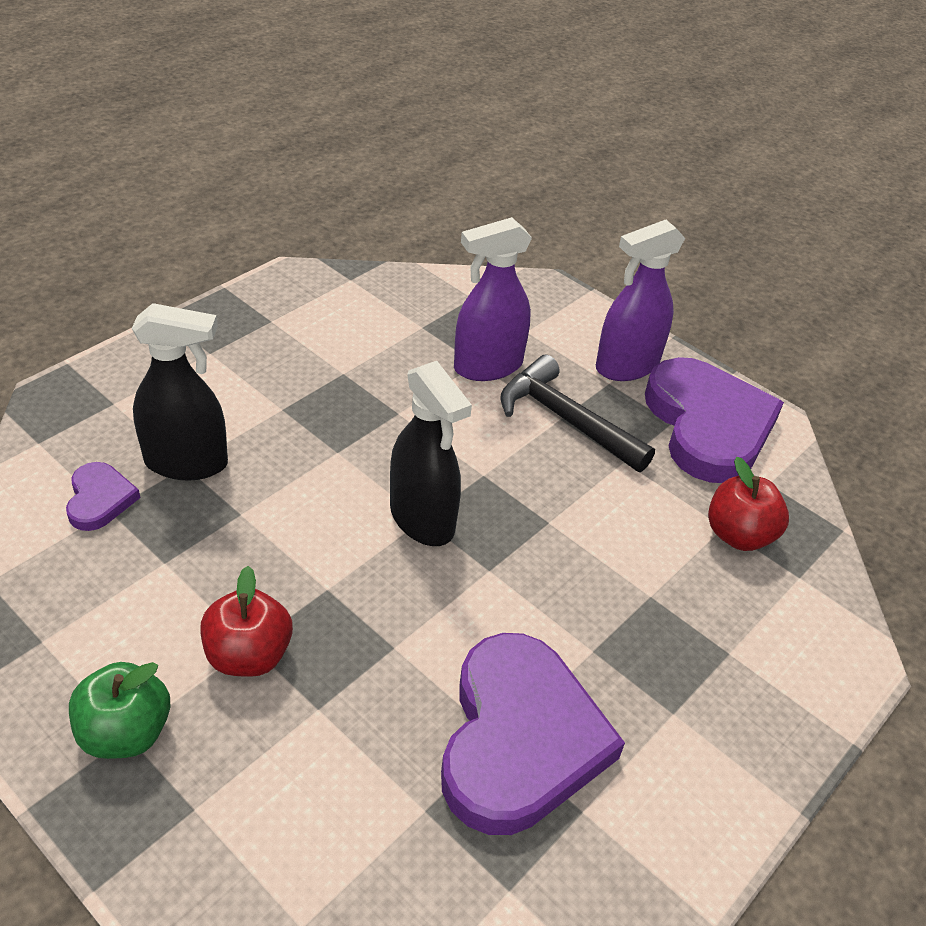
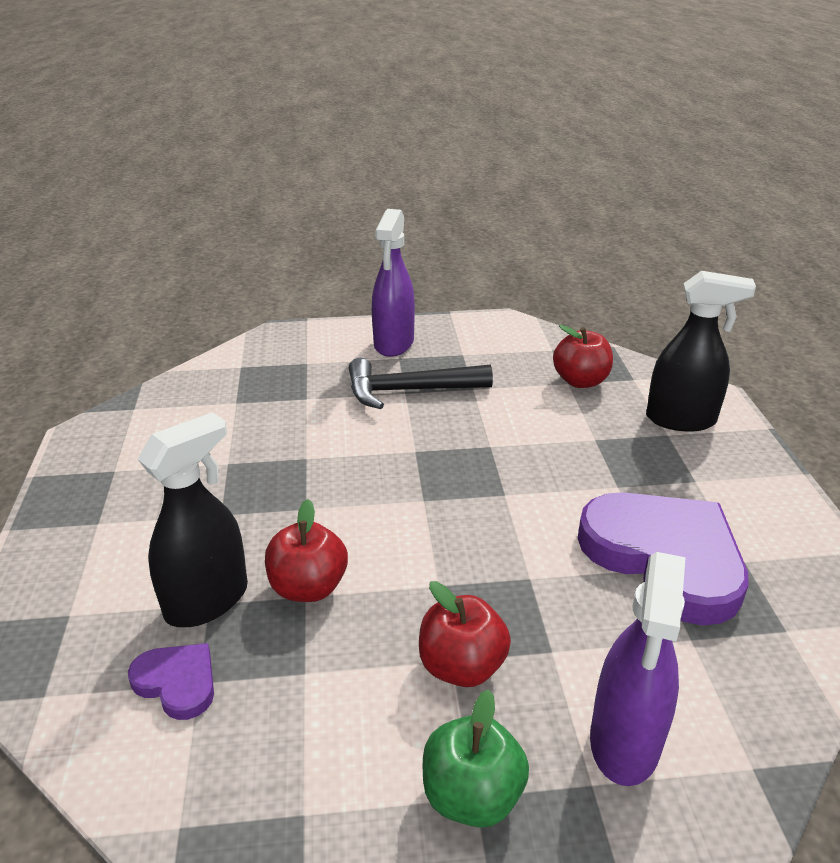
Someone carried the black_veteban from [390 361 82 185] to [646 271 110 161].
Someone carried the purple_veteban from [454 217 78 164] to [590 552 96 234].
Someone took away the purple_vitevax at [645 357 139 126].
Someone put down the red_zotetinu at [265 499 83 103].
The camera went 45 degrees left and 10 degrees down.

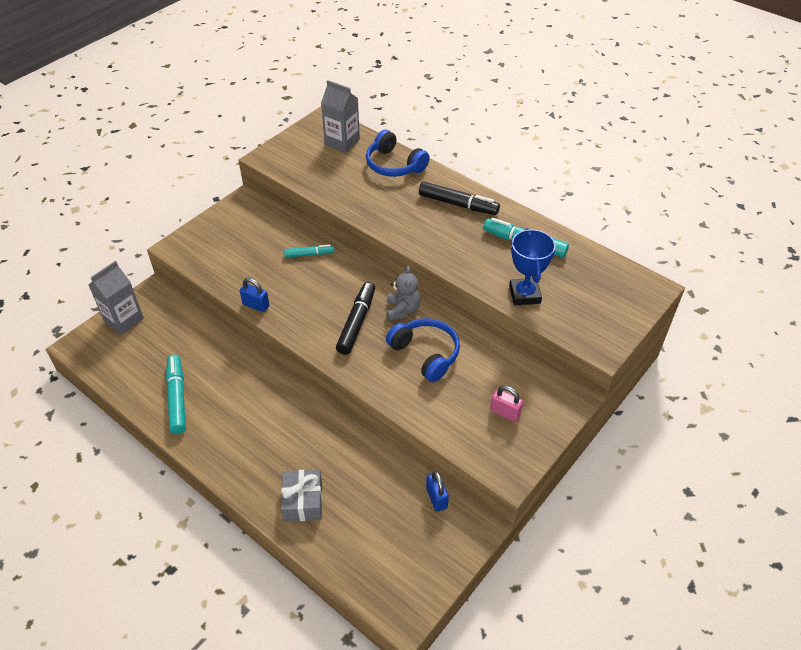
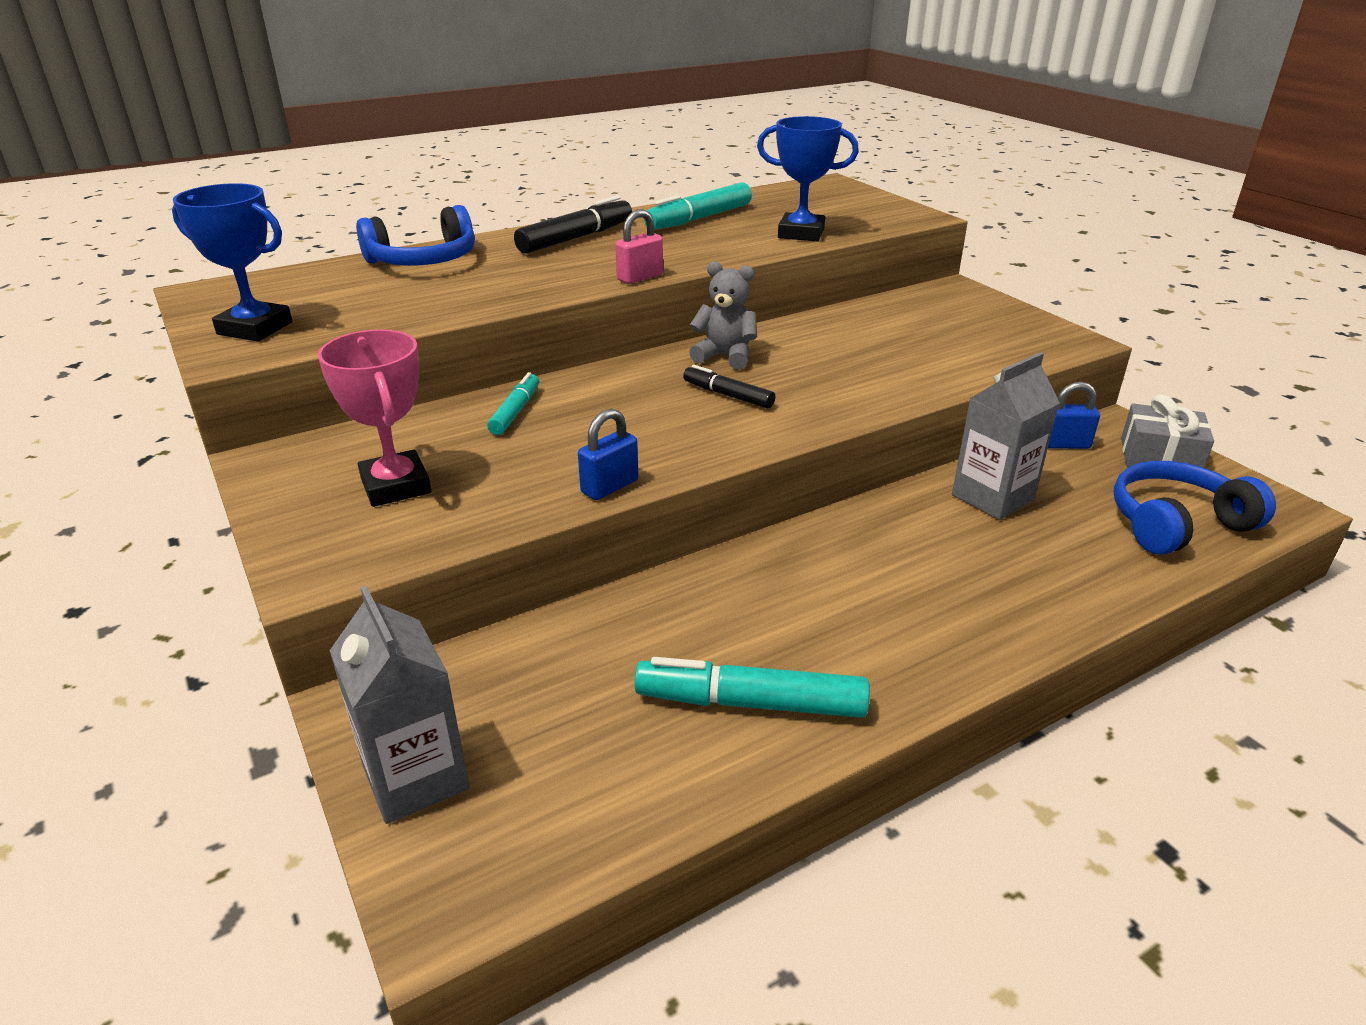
Someone carried the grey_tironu from [281 470 41 52] to [1121 394 93 74].
Someone carried the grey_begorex from [321 80 39 73] to [952 352 108 168].
Someone scaled the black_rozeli at [336 282 39 73] by 0.60.
Someone carried the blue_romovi from [386 318 74 64] to [1113 461 163 94].
Someone carried the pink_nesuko from [490 385 33 37] to [615 209 48 75].
Someone put down the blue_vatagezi at [172 183 120 158].
Someone put down the pink_vatagezi at [318 329 113 178].
The camera went 70 degrees left and 15 degrees down.

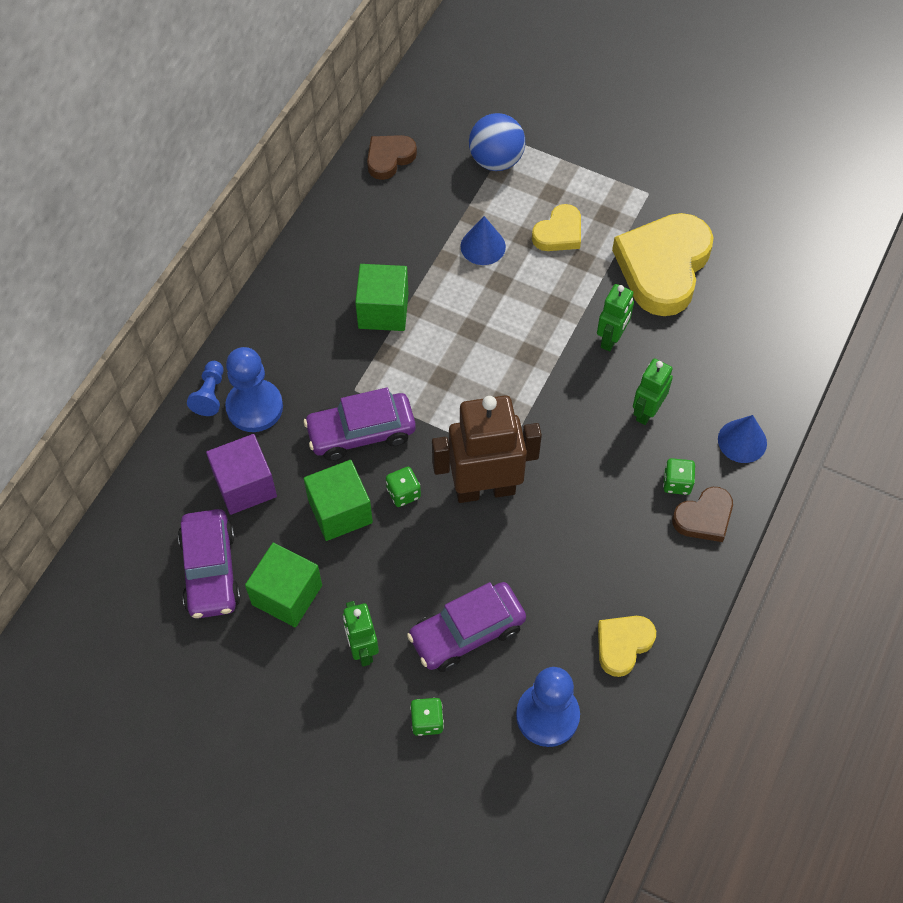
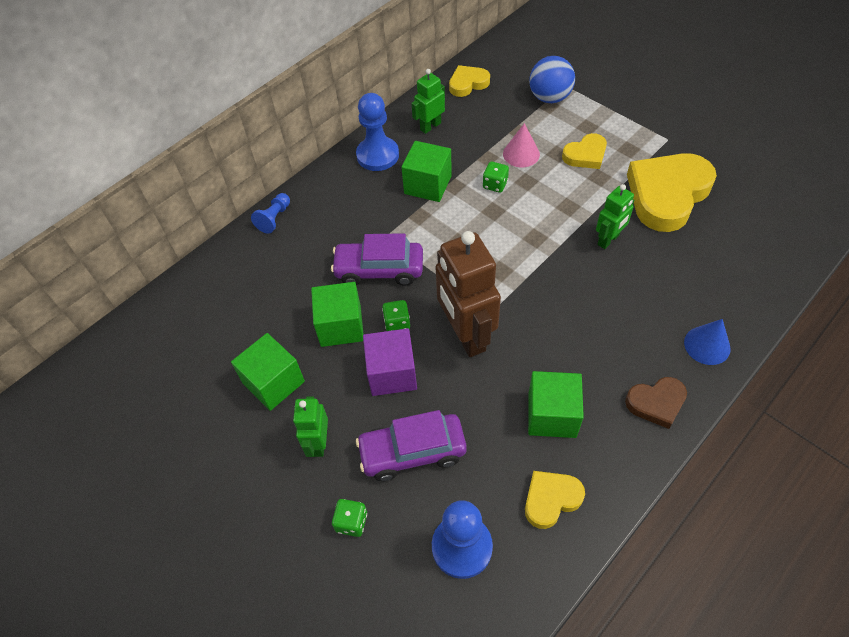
Someone took away the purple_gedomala at [178 509 63 109].
Someone carried the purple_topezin from [206 434 71 81] to [363 328 54 68].
Someone carried the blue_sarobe from [225 347 58 85] to [356 93 43 78].
Someone repainted the brown_vitevax at [367 135 50 45], which became the yellow_vitevax at [449 65 41 32].
Someone rotated the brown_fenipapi at [432 395 110 108] by 120 degrees counterclockwise.
Someone repainted the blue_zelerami at [460 216 46 49], which became the pink_zelerami at [503 123 37 44].
Someone carried the green_fenipapi from [633 358 40 67] to [411 69 34 65].
Someone carried the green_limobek from [663 458 32 37] to [483 162 26 31].
Someone put down the green_topezin at [528 371 56 67].
The camera went 20 degrees right and 5 degrees down.

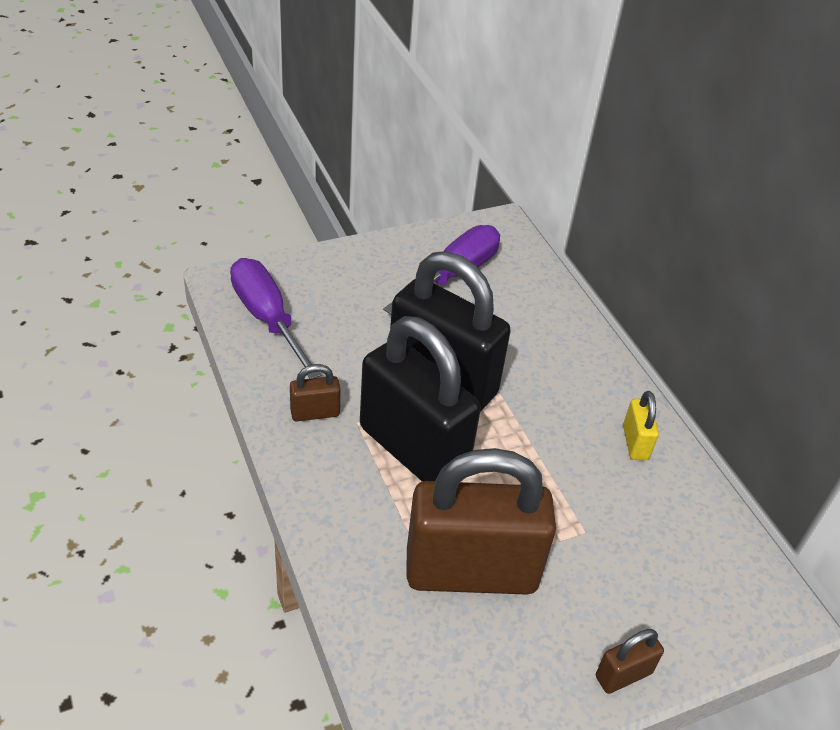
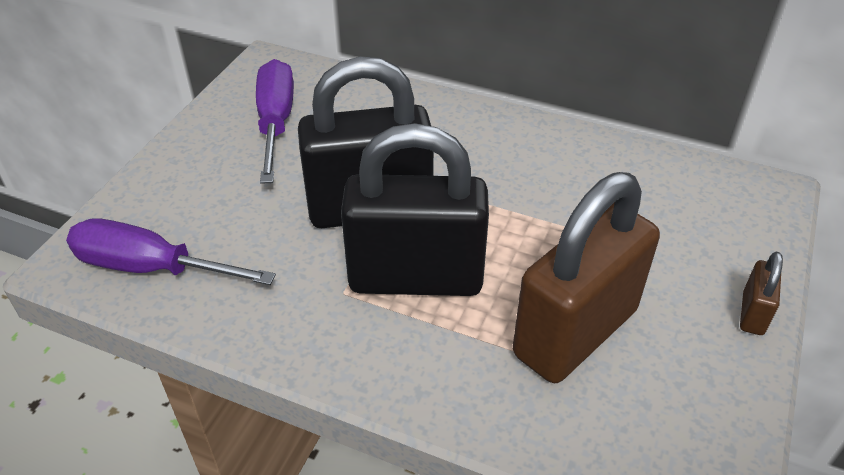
Someone took away the brown_nesuko at [290 364 51 57].
Someone took away the yellow_nesuko at [623 391 36 69].
The camera went 40 degrees left and 0 degrees up.

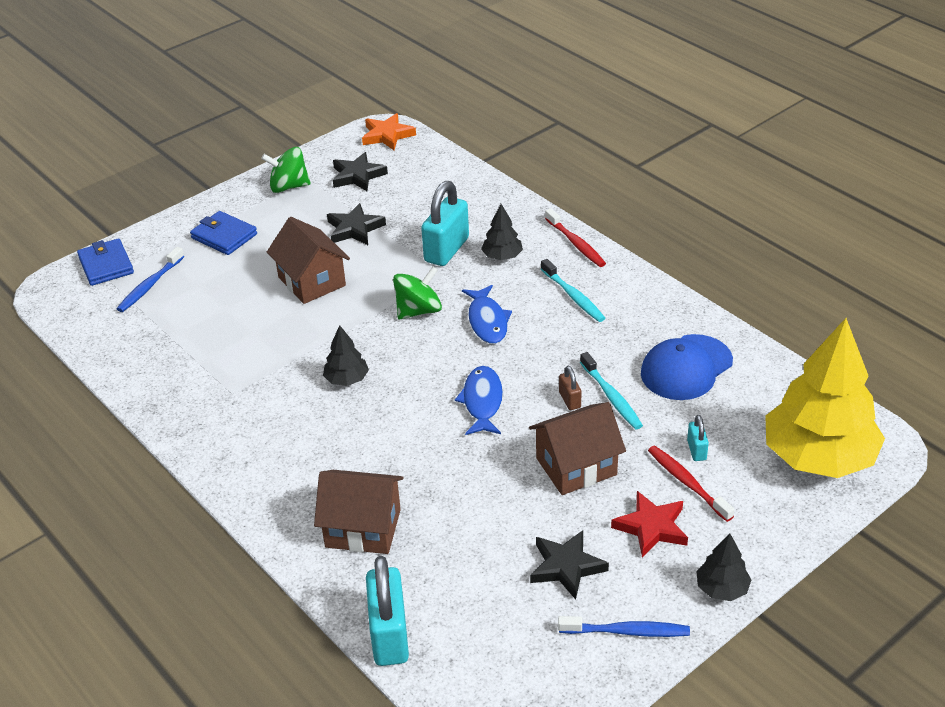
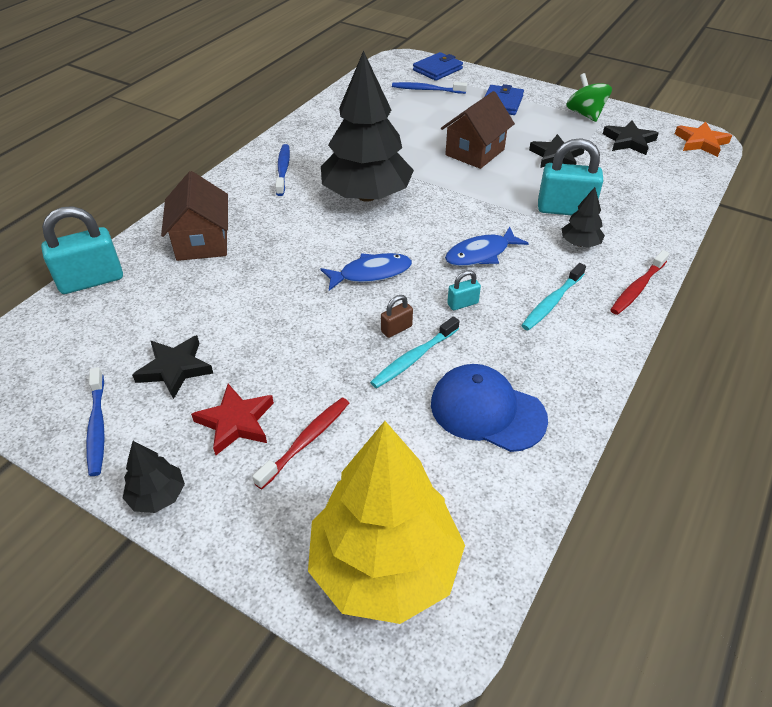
Someone scaled the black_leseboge at [323 325 46 61] by 2.35.
Someone took away the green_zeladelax at [393 267 49 52].
Someone took away the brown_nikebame at [529 402 97 93].
Someone carried the turquoise_nesuko from [687 415 22 46] to [447 270 34 40].
Someone put down the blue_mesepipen at [275 144 15 52].
The camera went 70 degrees right and 5 degrees up.

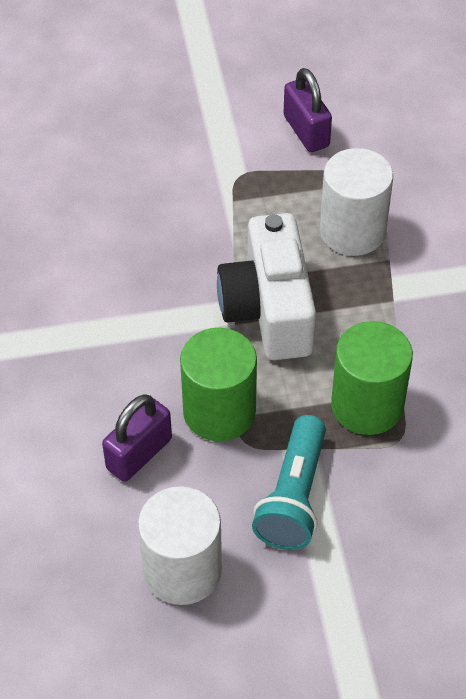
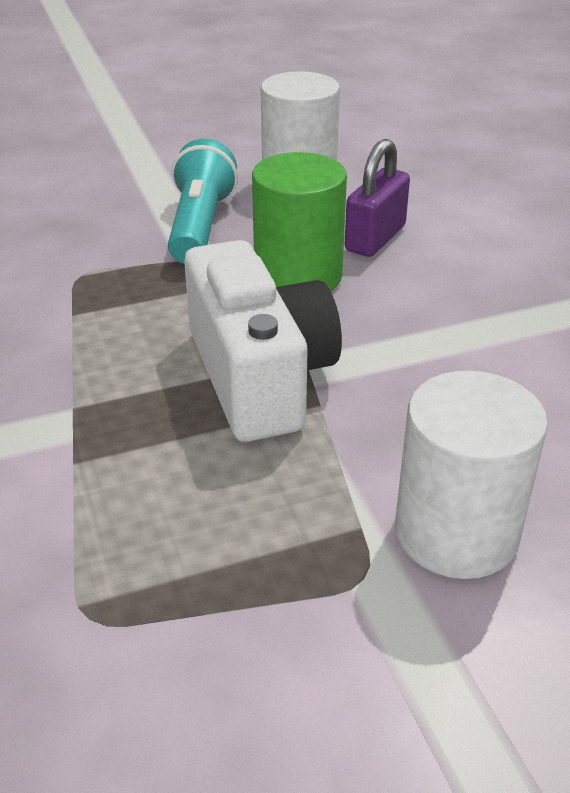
Someone took away the purple_nesuko at [284 68 48 84].
Someone carried the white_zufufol from [320 148 73 108] to [395 370 153 209].
Someone took away the green_zufufol at [331 321 82 114].
The camera went 170 degrees right and 15 degrees down.

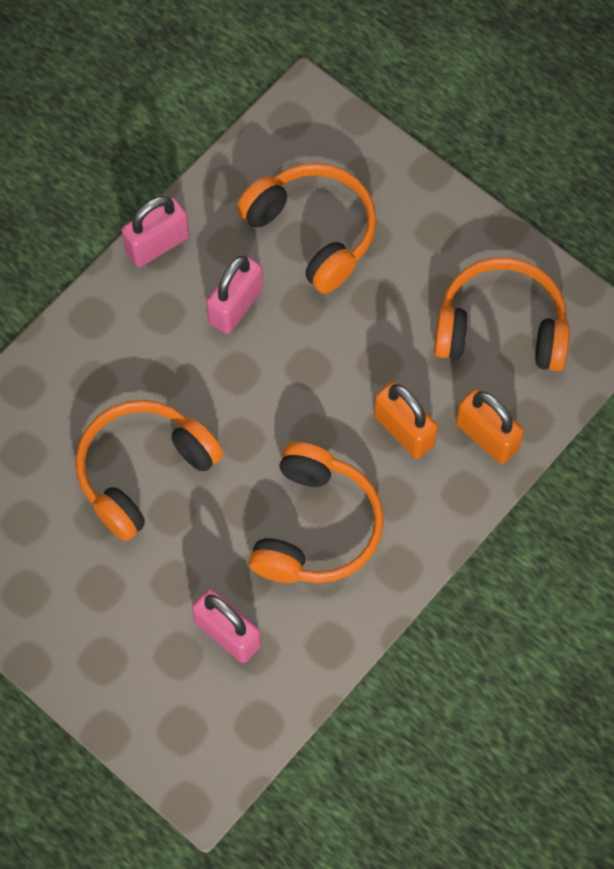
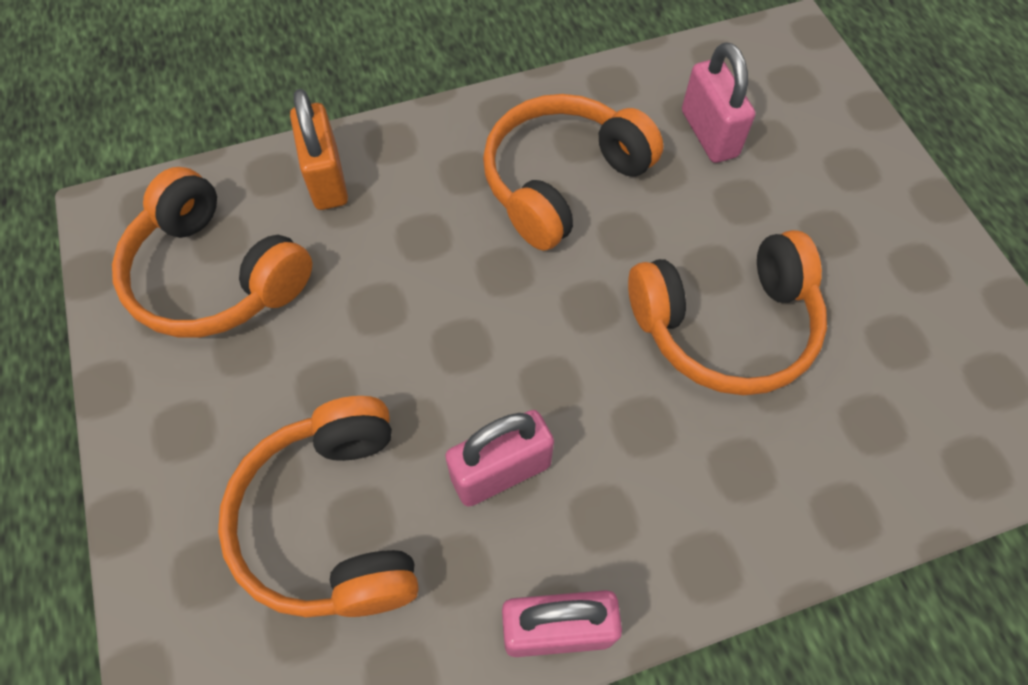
Someone took away the orange_nesuko at [374 381 64 78].
The camera went 150 degrees left and 5 degrees down.

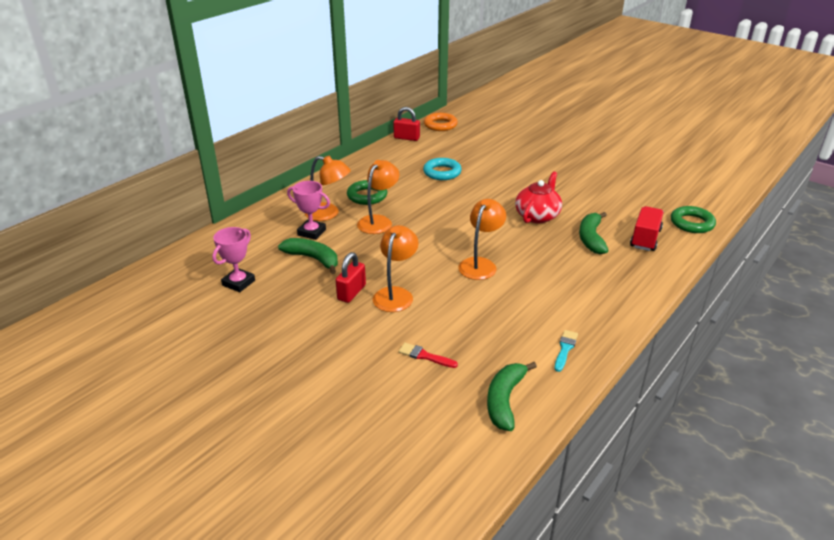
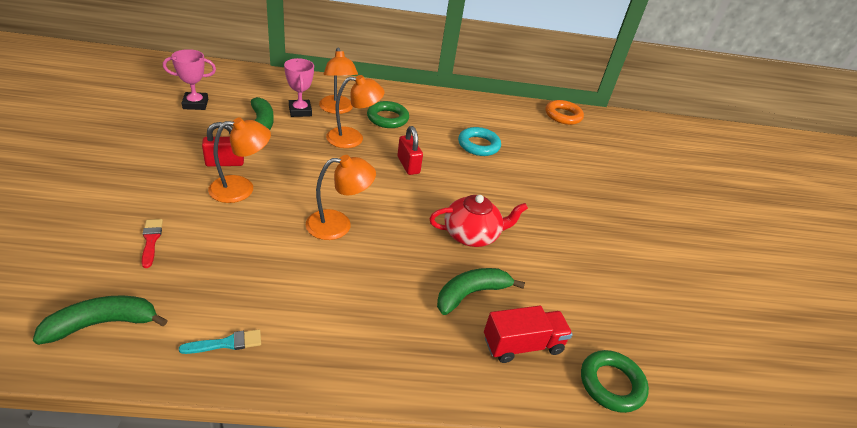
Someone carried the red_nesuko from [393 107 27 34] to [397 126 26 49].
The camera went 45 degrees right and 5 degrees up.

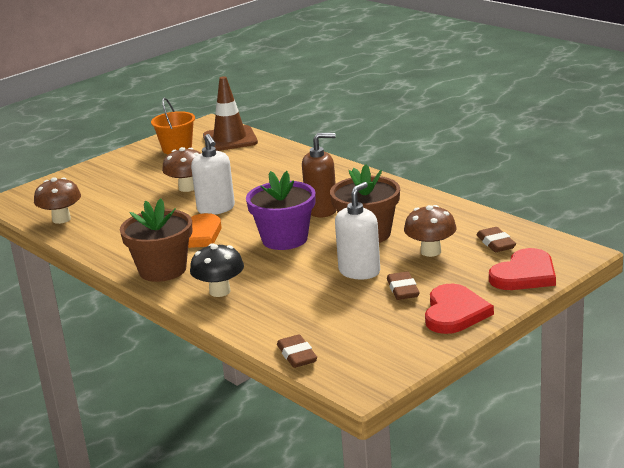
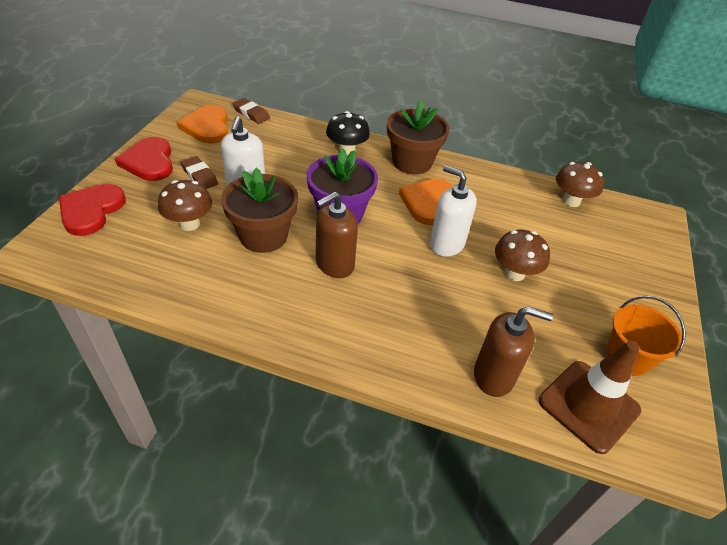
Someone took away the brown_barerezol at [477 227 39 25].
Someone put down the orange_vitevax at [177 105 51 39].
Someone put down the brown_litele at [474 306 79 91].
The camera went 145 degrees right and 20 degrees up.

